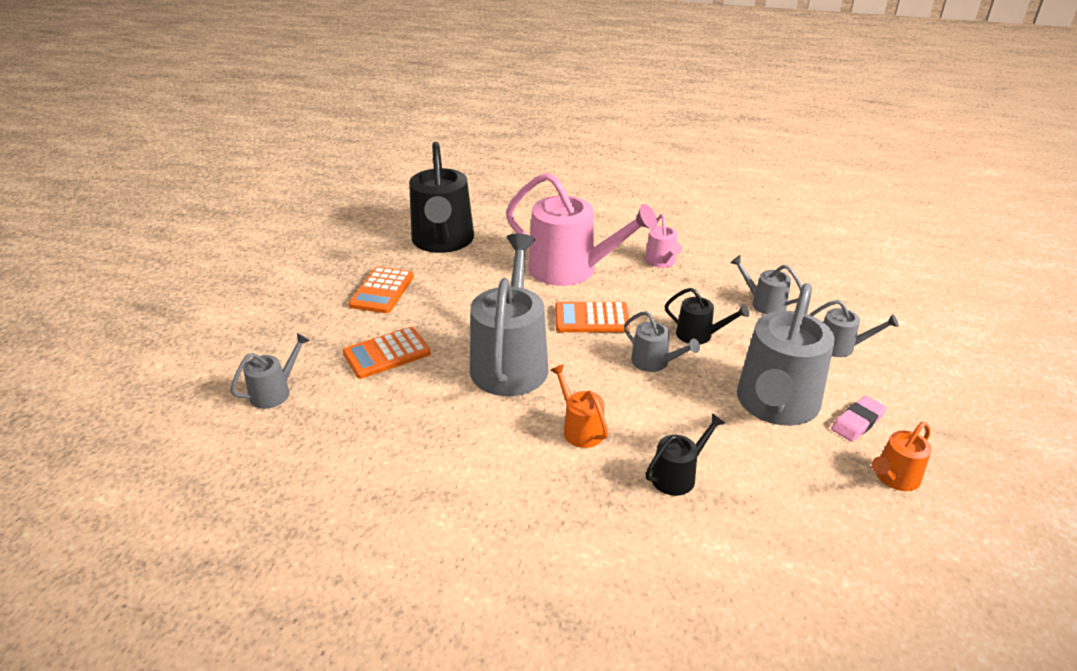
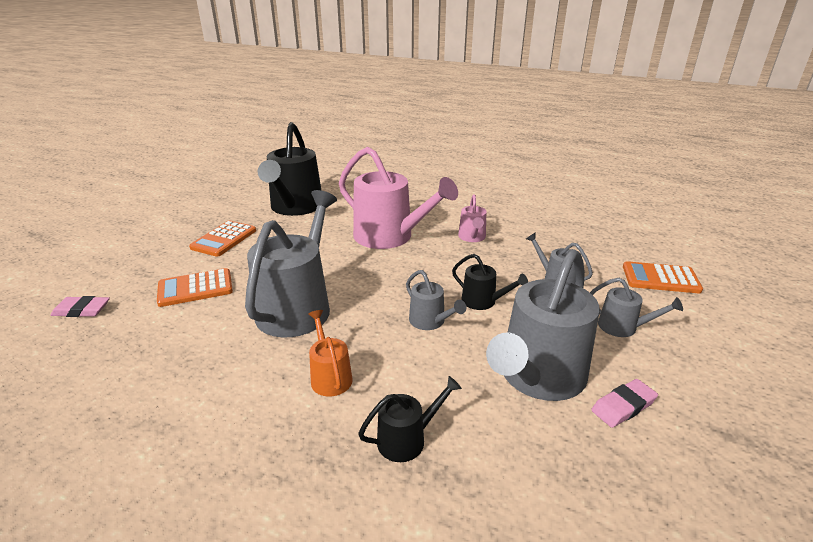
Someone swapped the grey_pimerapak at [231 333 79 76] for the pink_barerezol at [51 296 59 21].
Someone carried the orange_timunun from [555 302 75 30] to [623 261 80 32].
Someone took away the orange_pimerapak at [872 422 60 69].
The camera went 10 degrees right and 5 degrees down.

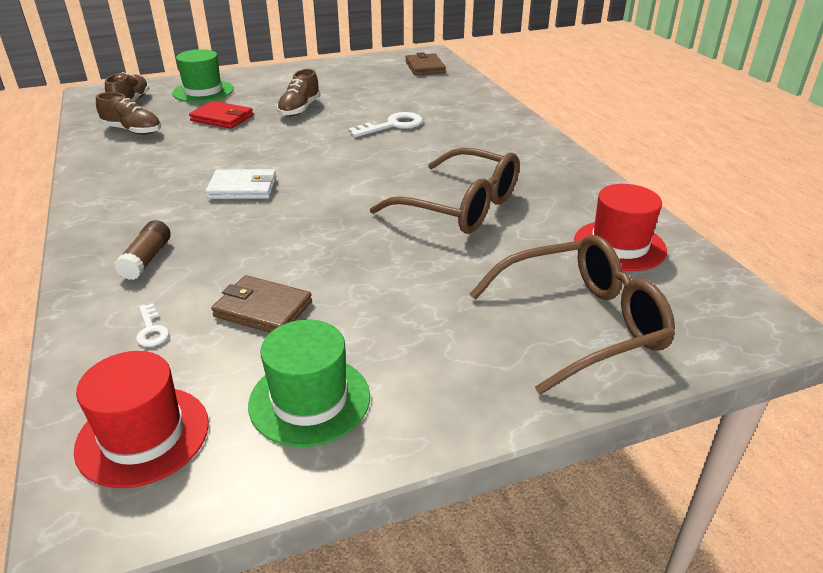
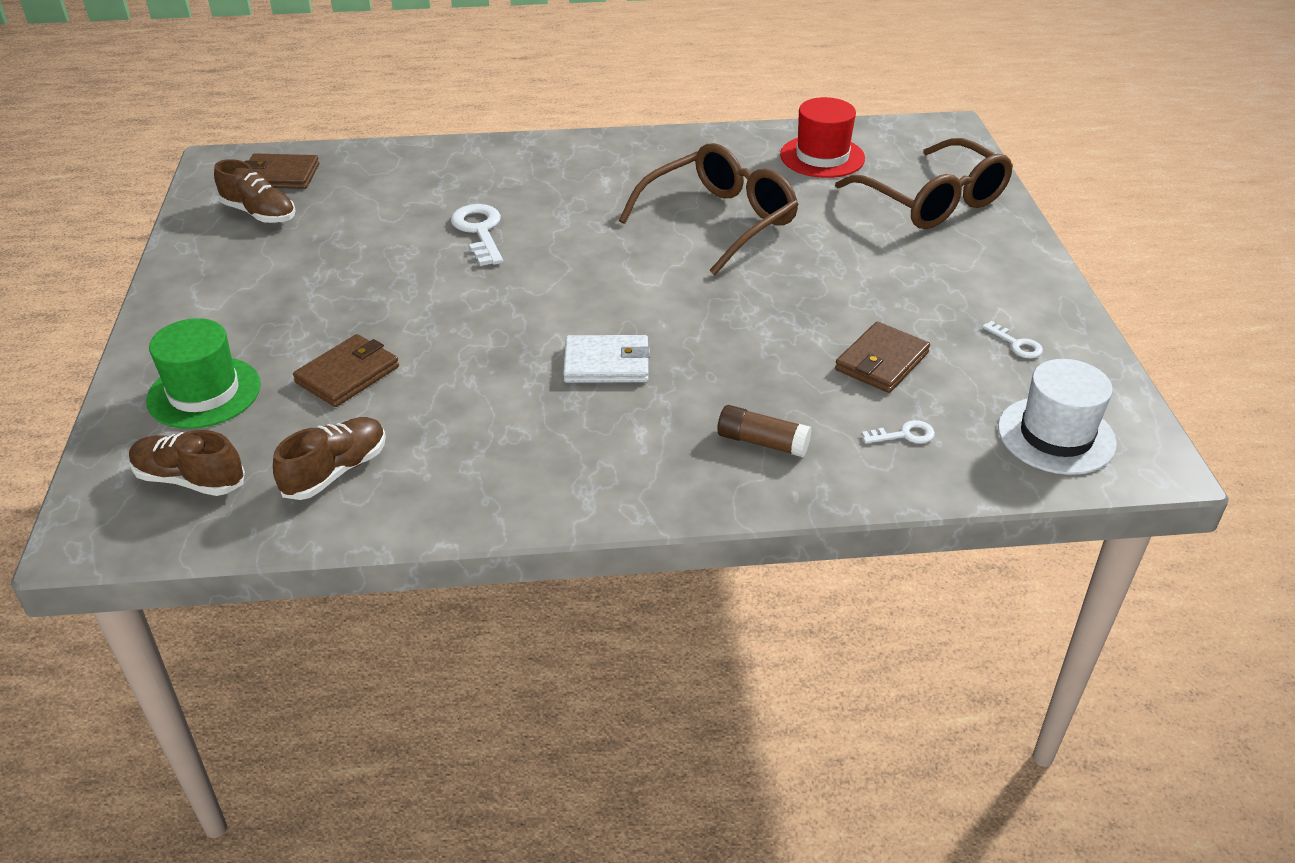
Someone repainted the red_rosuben at [74 351 135 137], which became the white_rosuben at [998 359 119 116].
Someone repainted the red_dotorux at [189 101 64 28], which became the brown_dotorux at [293 334 106 73].
Someone rotated the white_dotorux at [206 169 70 30] by 75 degrees clockwise.
Someone swapped the green_rosuben at [248 320 122 127] for the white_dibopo at [982 321 61 37].
Someone carried the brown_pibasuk from [277 69 43 47] to [214 159 82 64].
Someone rotated the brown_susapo at [470 235 205 160] by 150 degrees clockwise.
The camera went 75 degrees left and 5 degrees up.

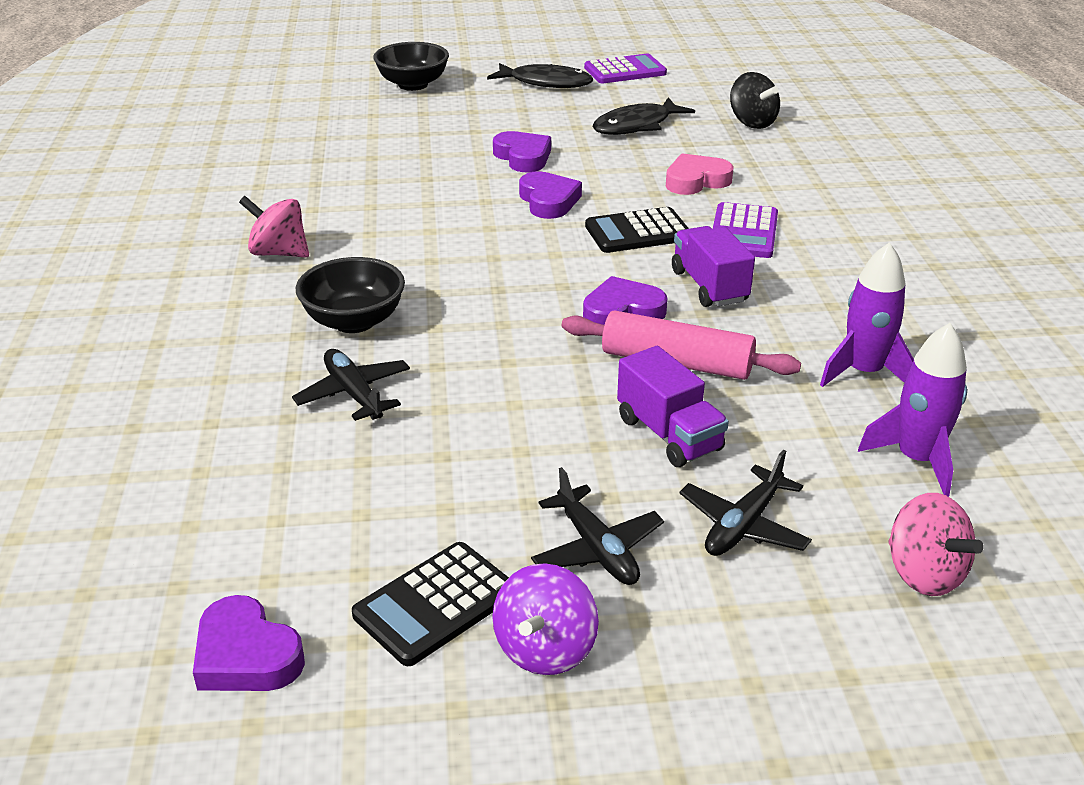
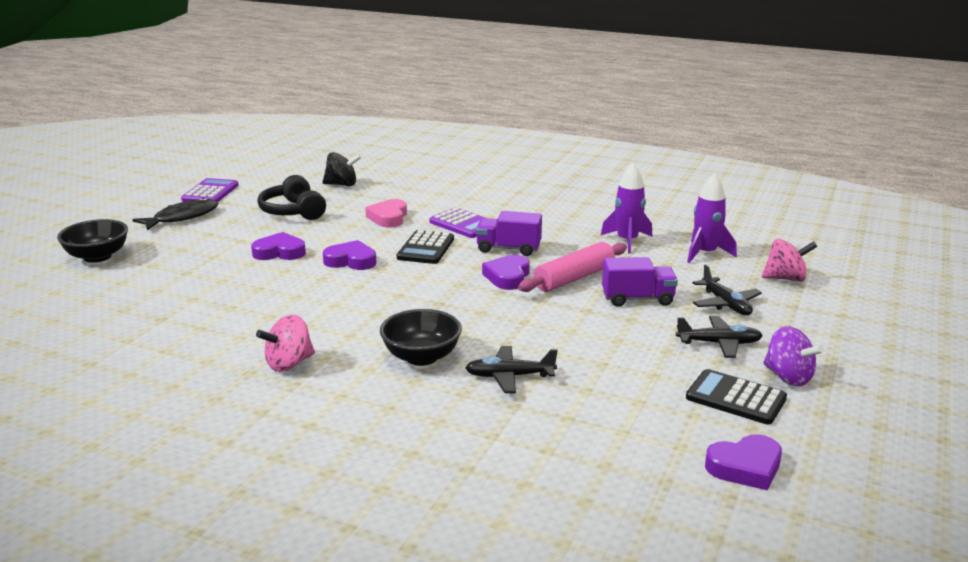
Someone rotated the black_timunun at [352 542 157 124] by 135 degrees clockwise.
Someone swapped the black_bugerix at [593 97 102 38] for the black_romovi at [258 175 68 45].
The camera went 60 degrees left and 10 degrees down.

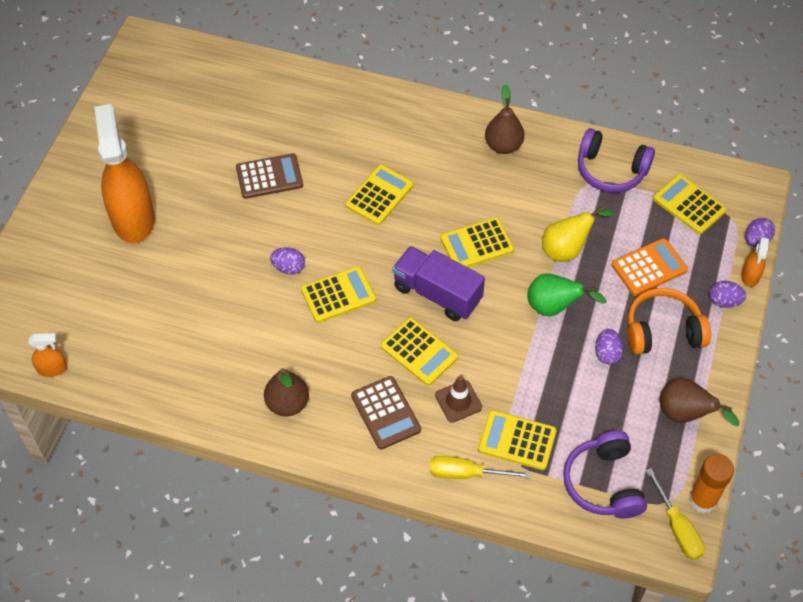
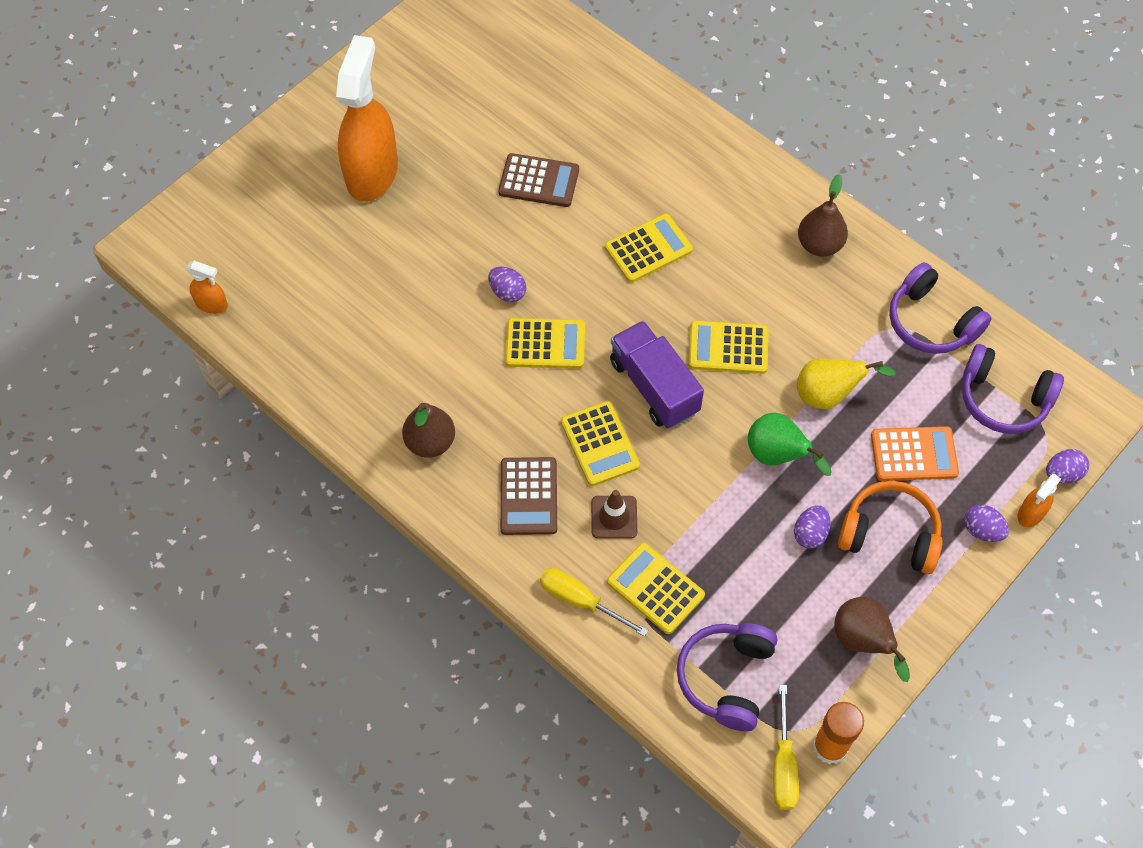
Someone swapped the yellow_timunun at [653 174 74 60] for the purple_romovi at [962 344 102 90].
The camera went 25 degrees right and 5 degrees up.

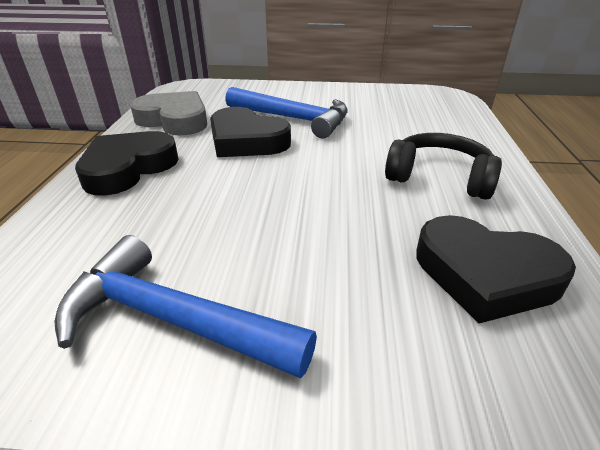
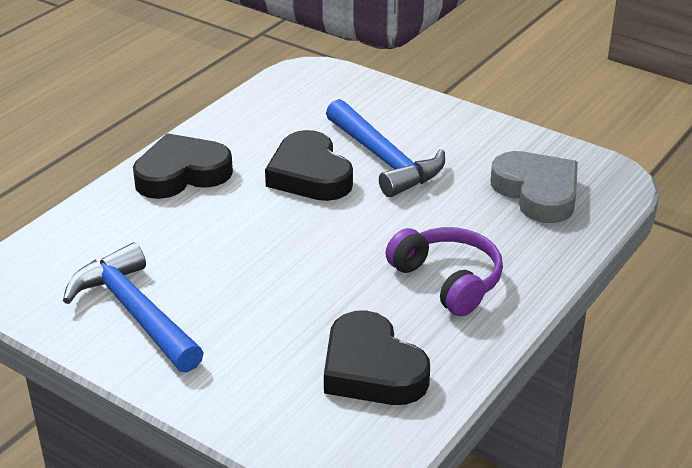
Someone carried the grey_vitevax from [130 91 77 45] to [491 151 87 72].
Someone repainted the black_romovi at [385 133 117 67], which became the purple_romovi at [385 227 118 89].
The camera went 30 degrees right and 0 degrees up.

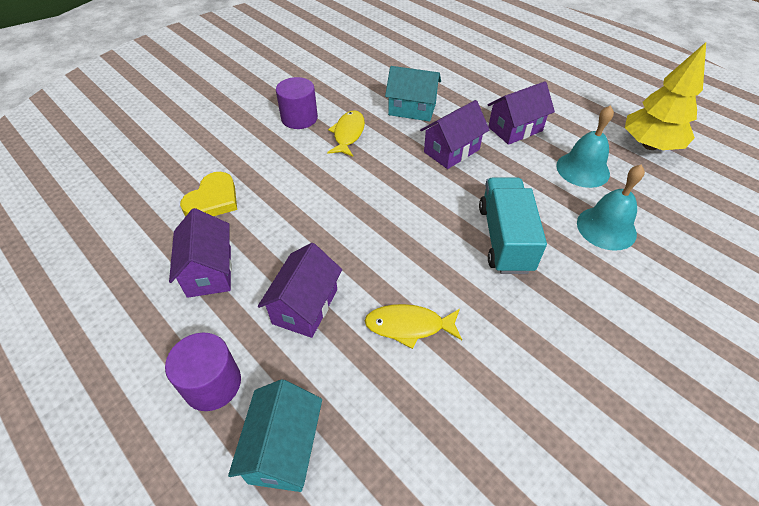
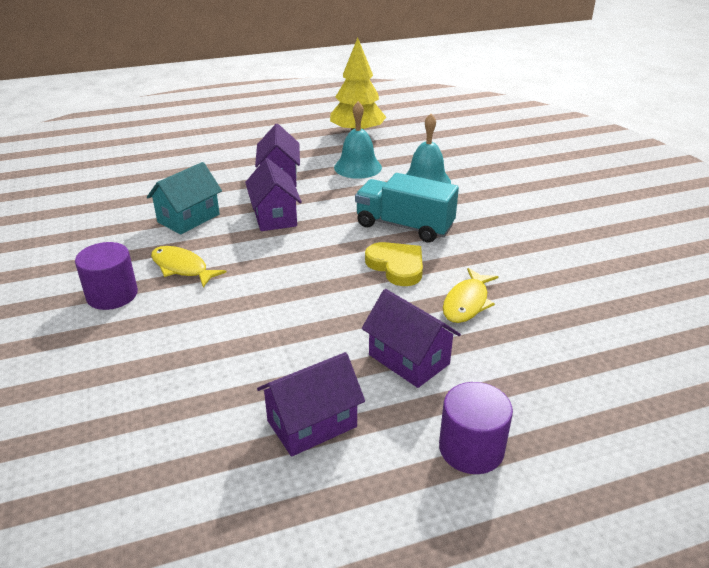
Someone rotated the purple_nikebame at [169 208 63 90] by 45 degrees counterclockwise.
Someone carried the yellow_vitevax from [180 172 57 45] to [365 242 58 44].
Someone took away the turquoise_nikebame at [228 379 94 113].
The camera went 65 degrees left and 15 degrees down.

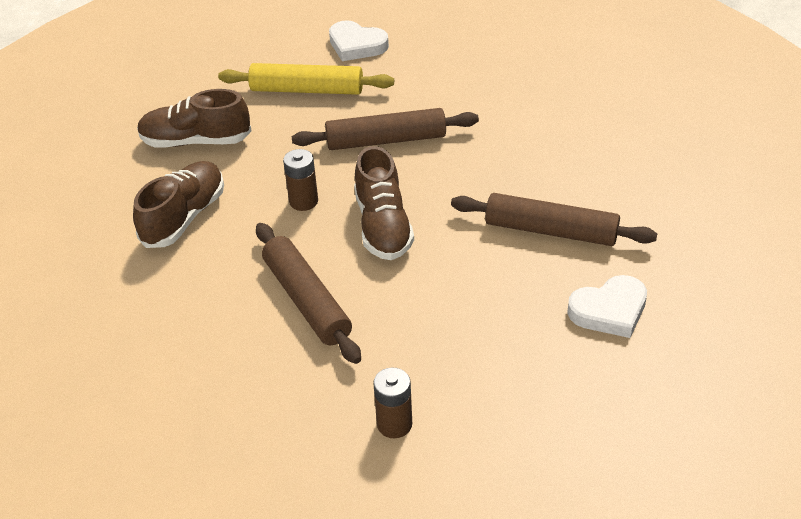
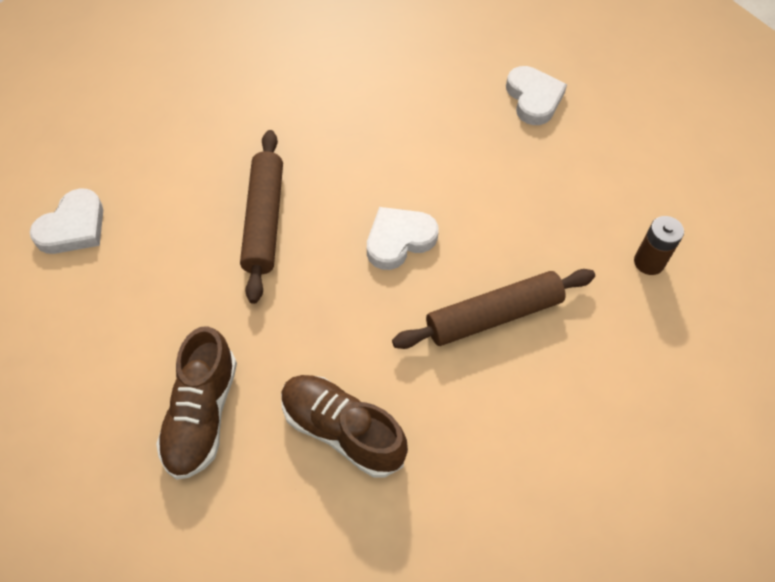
Someone took away the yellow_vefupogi at [218 63 176 32].
Someone took away the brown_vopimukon at [283 149 35 62].
Someone swapped the brown_pibasuk at [354 146 60 114] for the white_vitevax at [367 207 72 63].
Someone took away the brown_vefupogi at [451 193 206 53].
The camera went 85 degrees left and 15 degrees up.

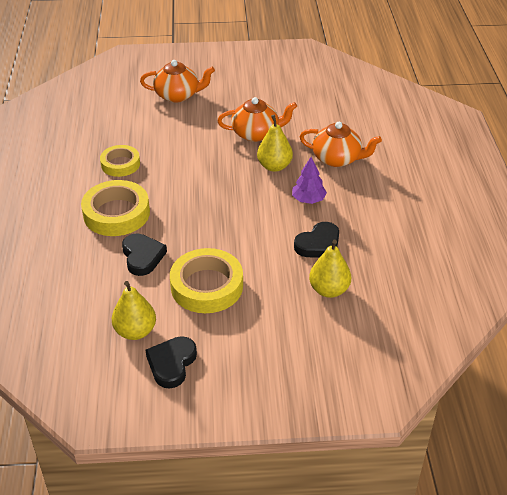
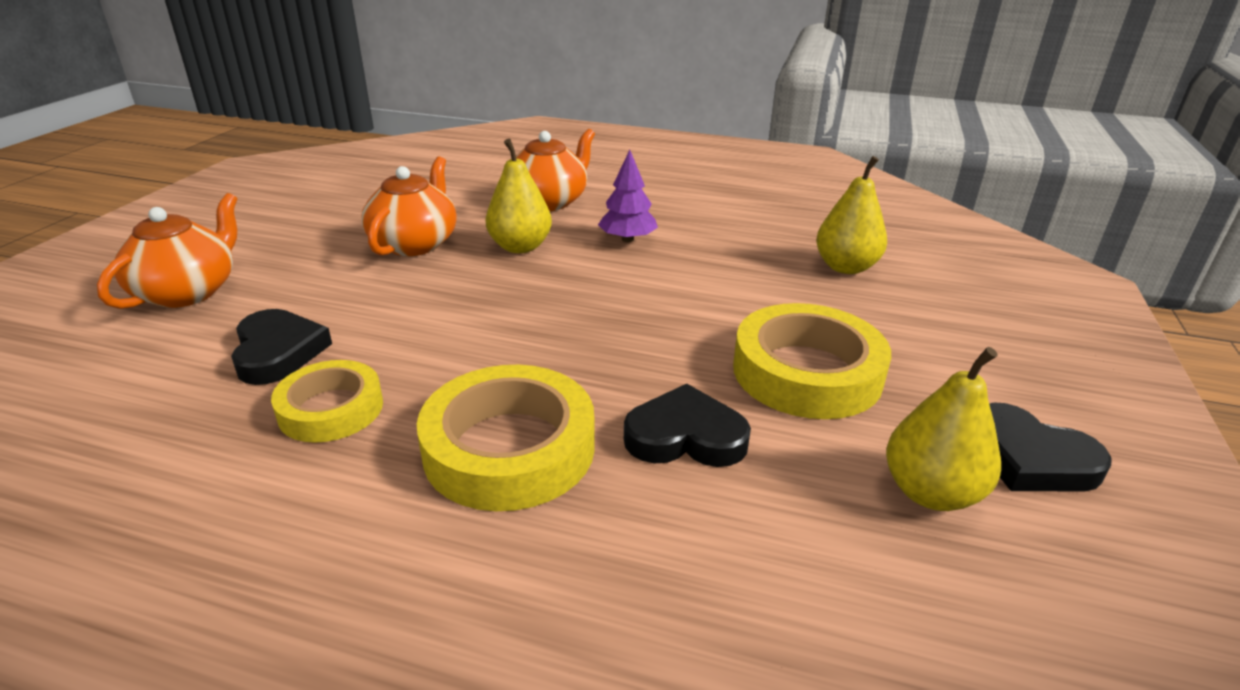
Someone carried the black_vitevax from [294 222 45 36] to [231 309 101 76].
The camera went 70 degrees left and 10 degrees down.

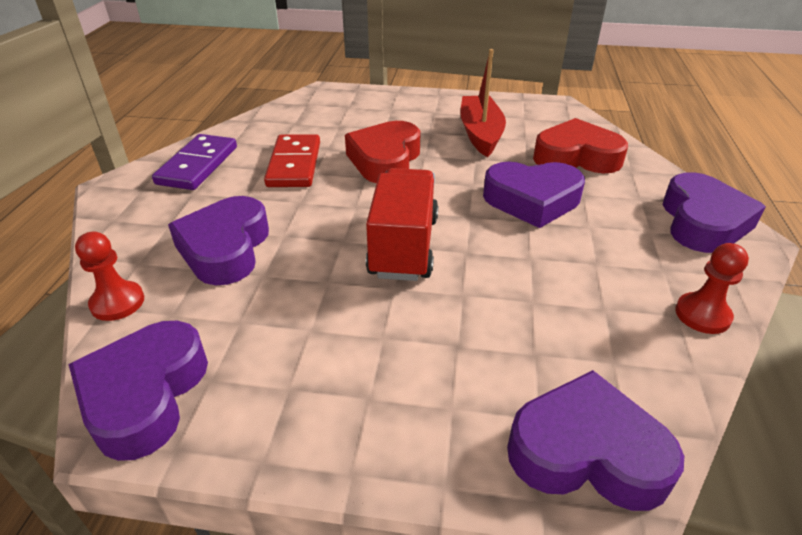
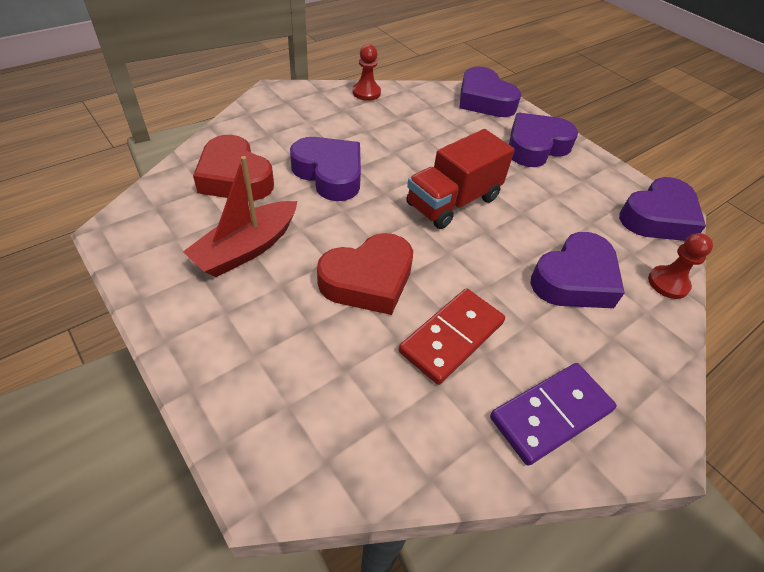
Someone carried the purple_vitevax from [663 172 103 81] to [509 113 69 54].
The camera went 140 degrees left and 10 degrees up.

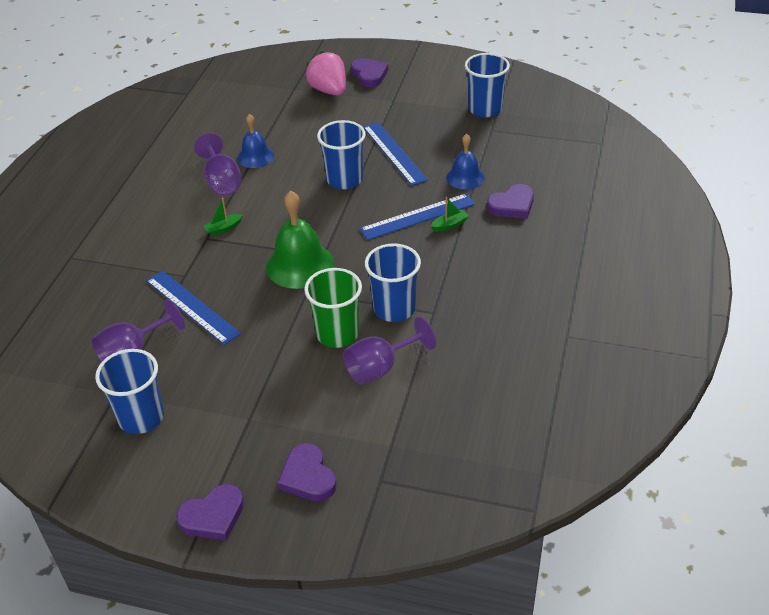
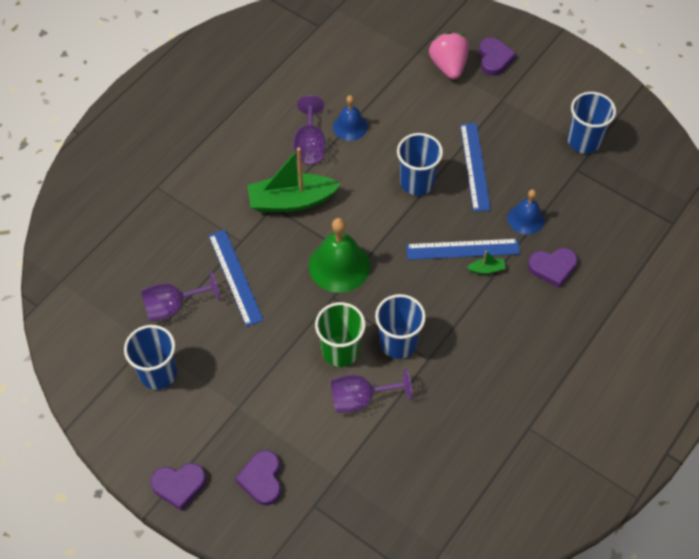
Someone scaled the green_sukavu at [204 198 39 38] by 2.48.
The camera went 20 degrees right and 15 degrees up.

